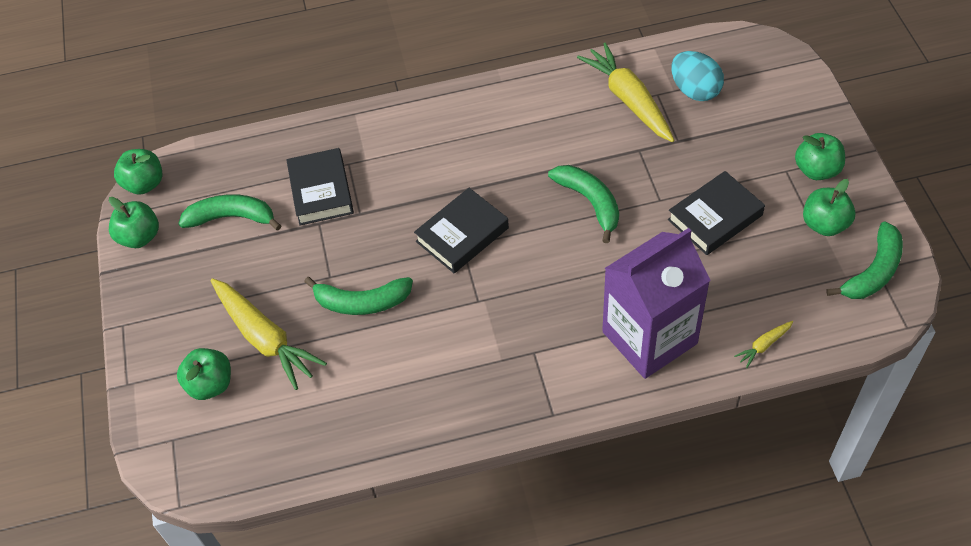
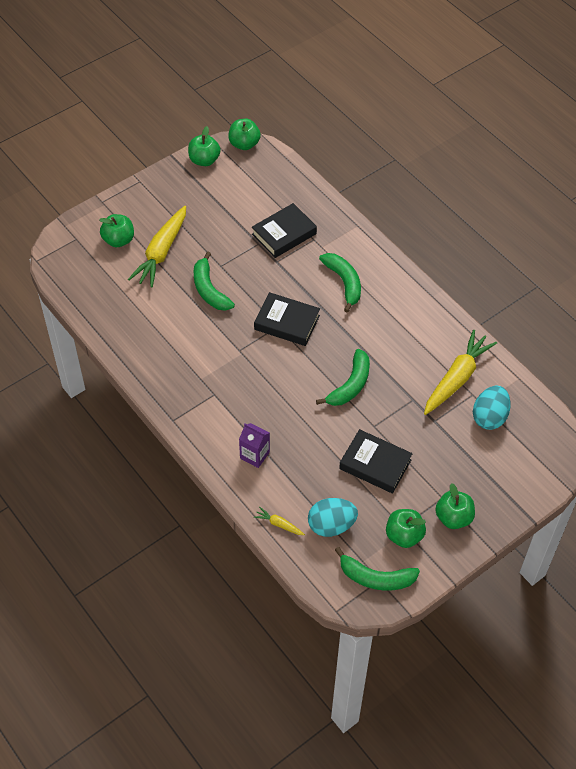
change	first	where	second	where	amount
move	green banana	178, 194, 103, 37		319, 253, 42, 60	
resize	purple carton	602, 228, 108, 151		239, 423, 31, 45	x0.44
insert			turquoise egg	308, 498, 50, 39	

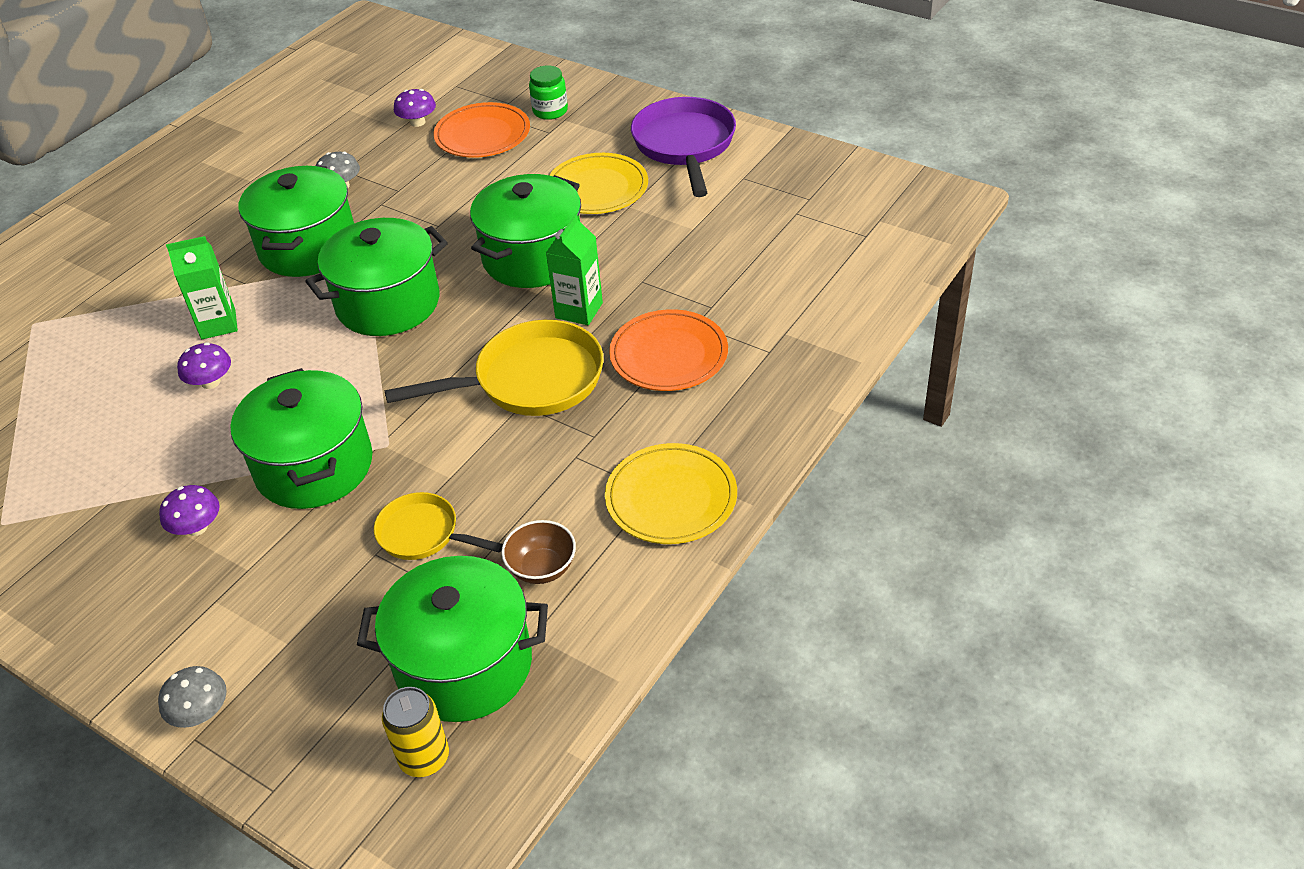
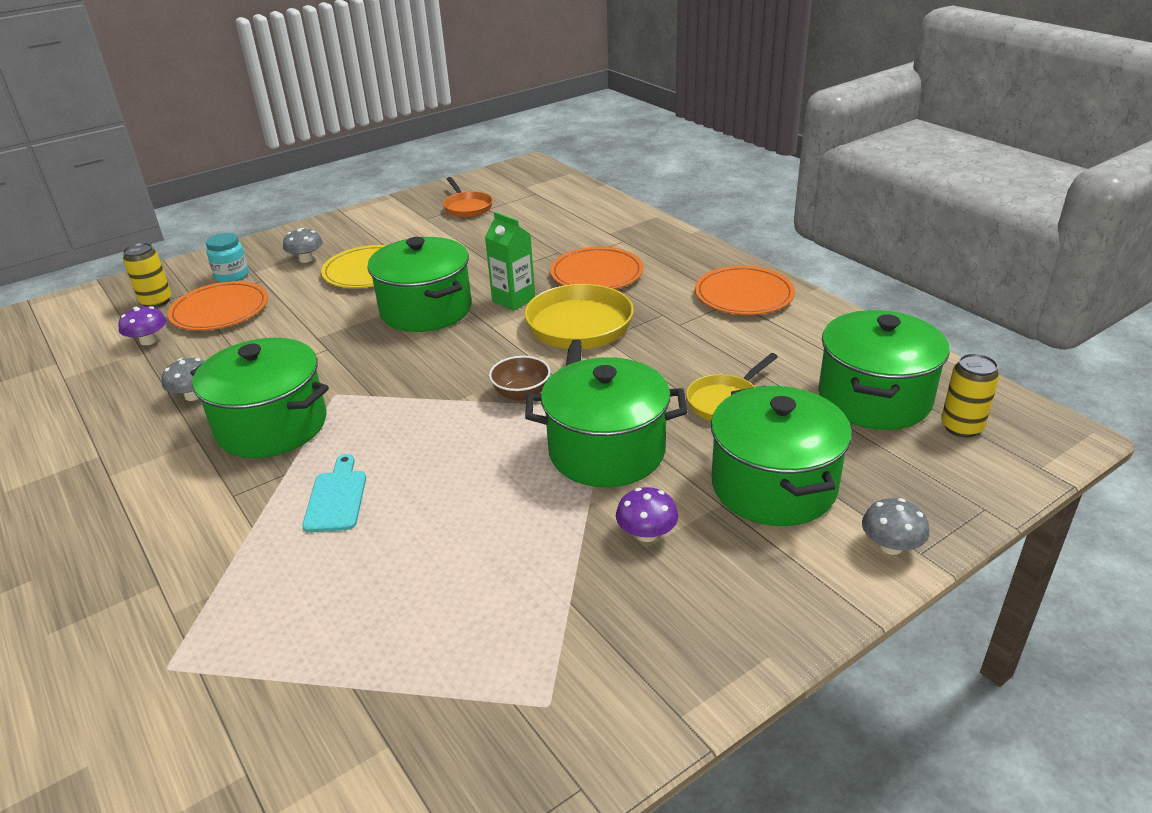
change	first	where	second	where	amount
replace	green carton	166, 236, 72, 103	turquoise cutting board	302, 454, 64, 78	
delete	purple mushroom	177, 342, 54, 47			
move	green pot	305, 218, 143, 118		711, 386, 141, 140	
move	brown bowl	501, 520, 75, 64		489, 356, 61, 45	
recolor	green jar	529, 65, 39, 55	turquoise jar	206, 233, 43, 49	
recolor	yellow plate	605, 443, 132, 101	orange plate	695, 266, 100, 49	
delete	purple pan	631, 97, 105, 100			
insert			yellow can	123, 243, 48, 65	
insert			grey mushroom	283, 228, 40, 35	
insert			orange pan	443, 177, 50, 41	

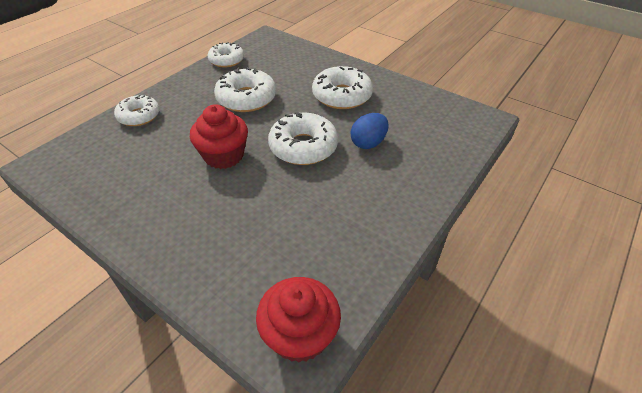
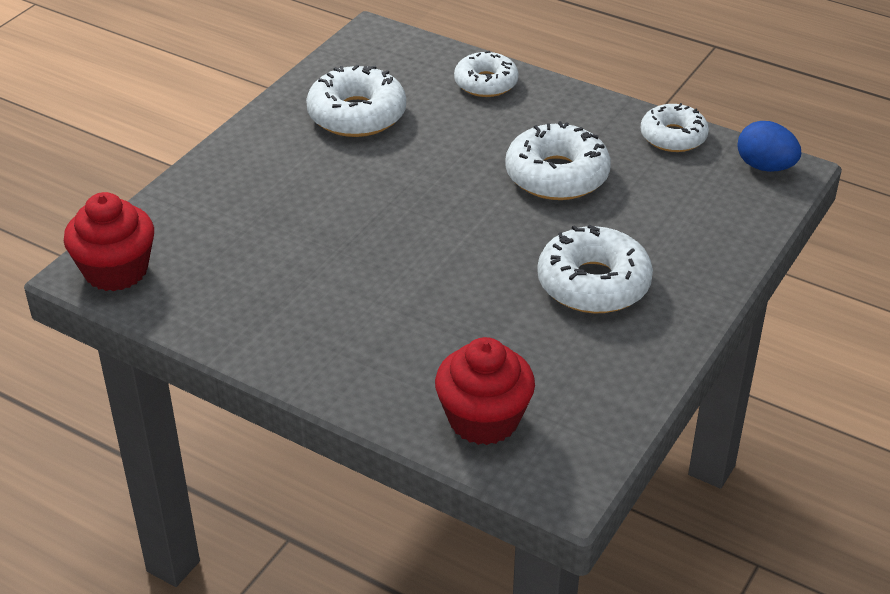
change	first	where	second	where	amount
move	red cupcake	190, 104, 58, 65		435, 337, 100, 108	
move	white donut	268, 112, 70, 53		306, 64, 100, 73	
move	blue egg	351, 113, 38, 36		737, 121, 64, 51	

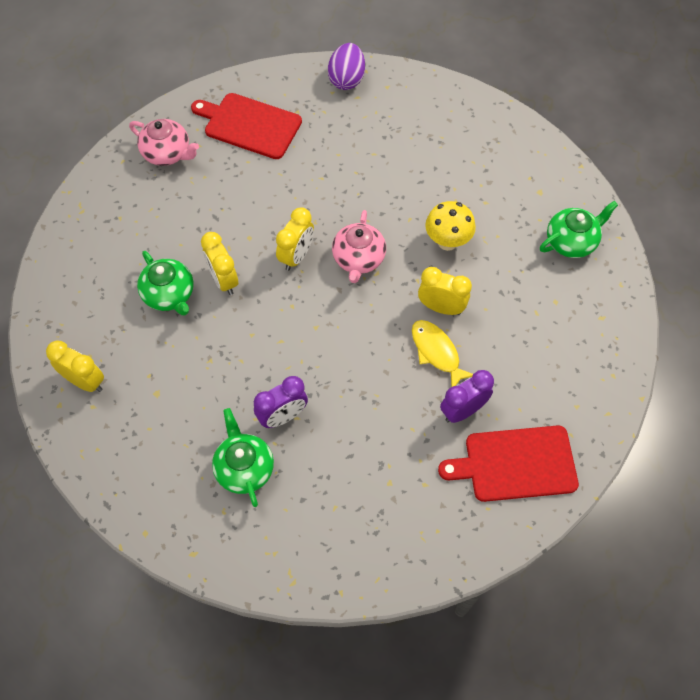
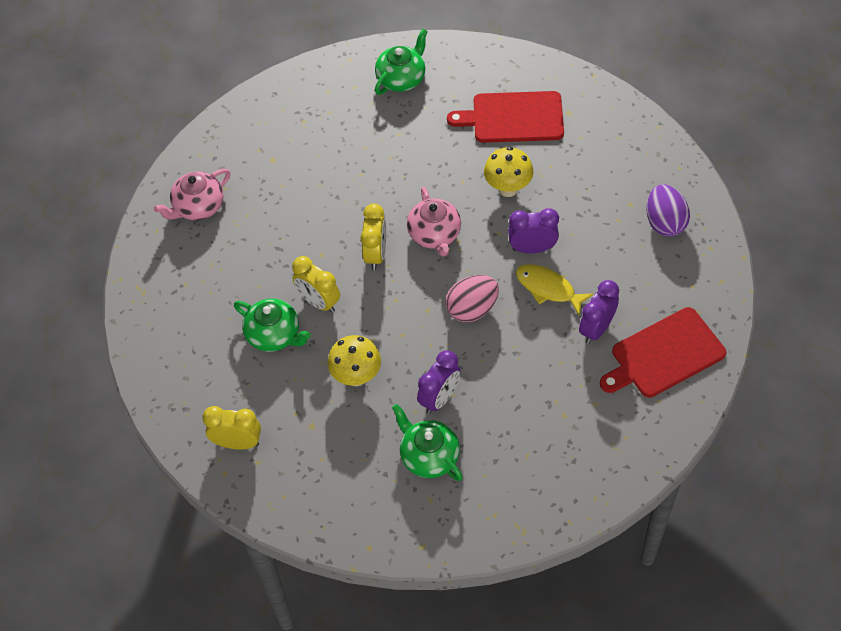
change	first	where	second	where	amount
rotate	pink teapot	129, 119, 70, 47		154, 169, 76, 51	135 degrees clockwise
move	red cutting board	191, 93, 111, 66		447, 91, 117, 52	
move	purple egg	328, 43, 37, 47		646, 184, 44, 53	
recolor	yellow clock	418, 267, 54, 48	purple clock	508, 208, 51, 45	
move	green teapot	540, 201, 78, 57		375, 29, 53, 66	
insert			yellow mushroom	328, 335, 53, 51	
insert			pink egg	446, 275, 53, 47	

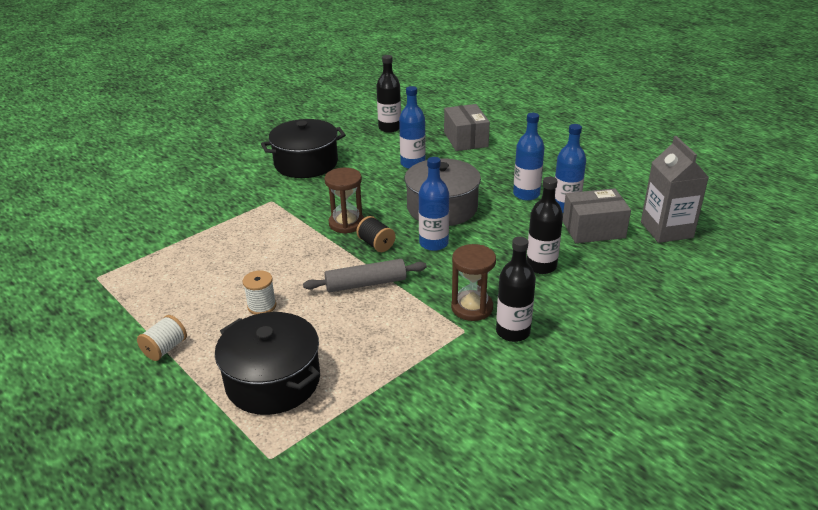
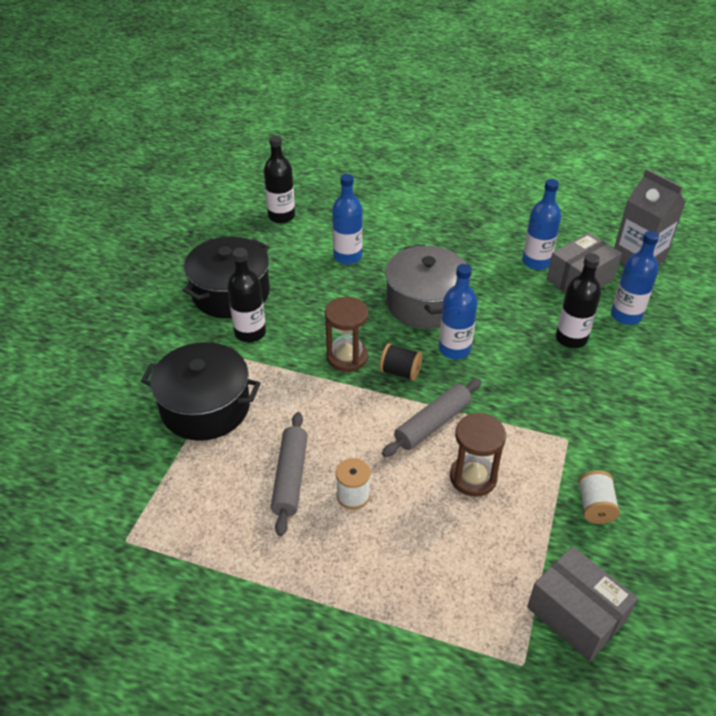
change	first	where	second	where	amount
move	white spool	137, 315, 50, 46		578, 470, 42, 54	
move	black pot	215, 312, 105, 103		141, 342, 119, 99	
move	grey box	444, 104, 46, 47		527, 546, 111, 115	
move	brown hourglass	451, 244, 45, 77		450, 413, 56, 84	
move	black bottle	496, 237, 40, 105		227, 248, 39, 94	
move	blue bottle	513, 113, 32, 88		611, 231, 48, 94	
insert			grey rolling pin	271, 412, 37, 124	

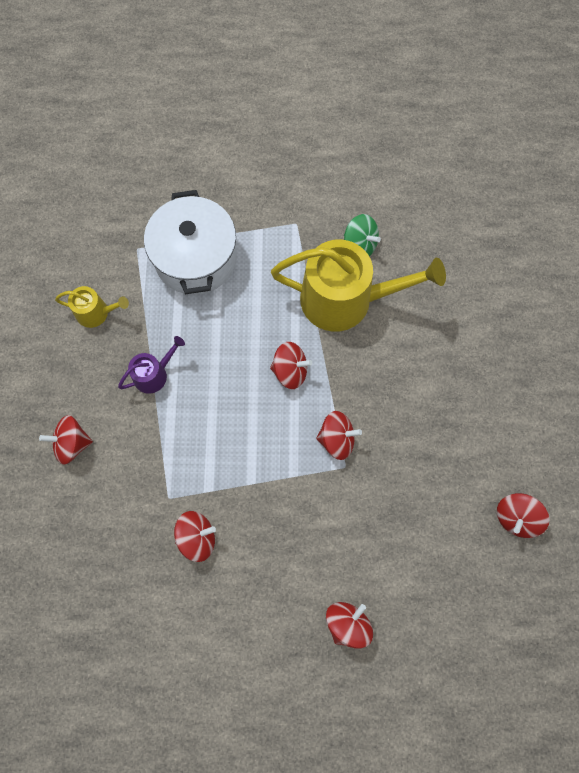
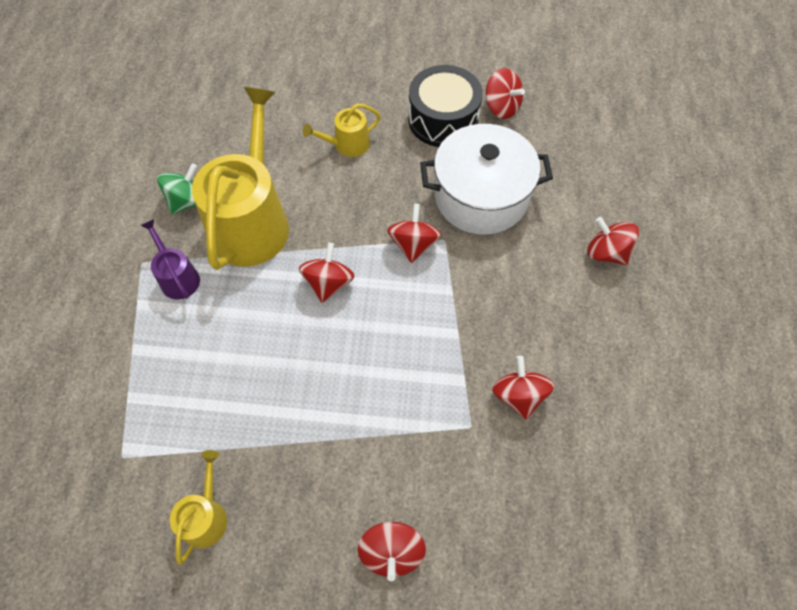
change	first	where	second	where	amount
move	purple watering can	118, 336, 67, 58		141, 219, 59, 80	
move	white pot	144, 190, 93, 105		420, 124, 133, 111	
insert			yellow watering can	303, 103, 78, 54	
insert			black drum	408, 65, 75, 82	

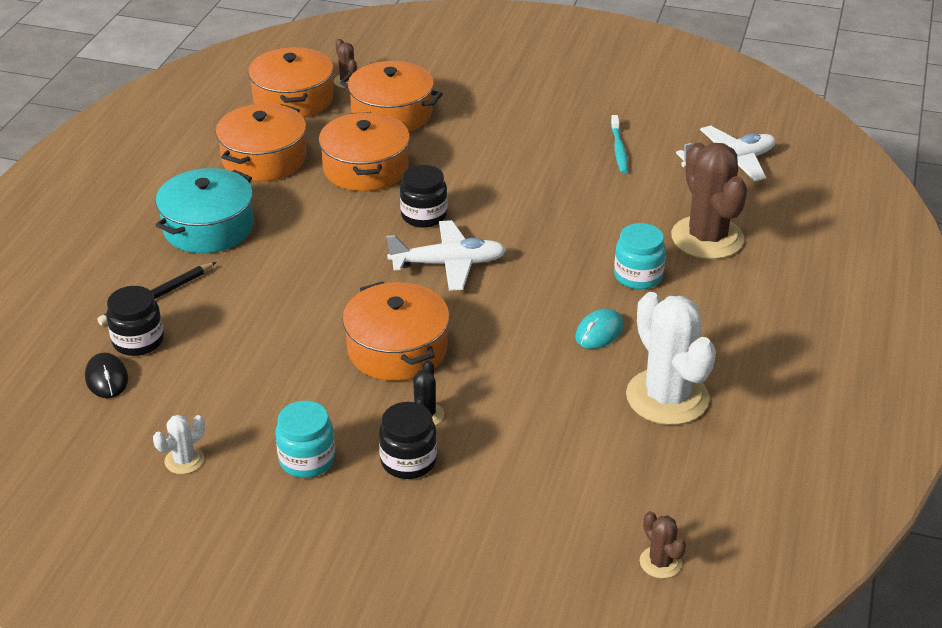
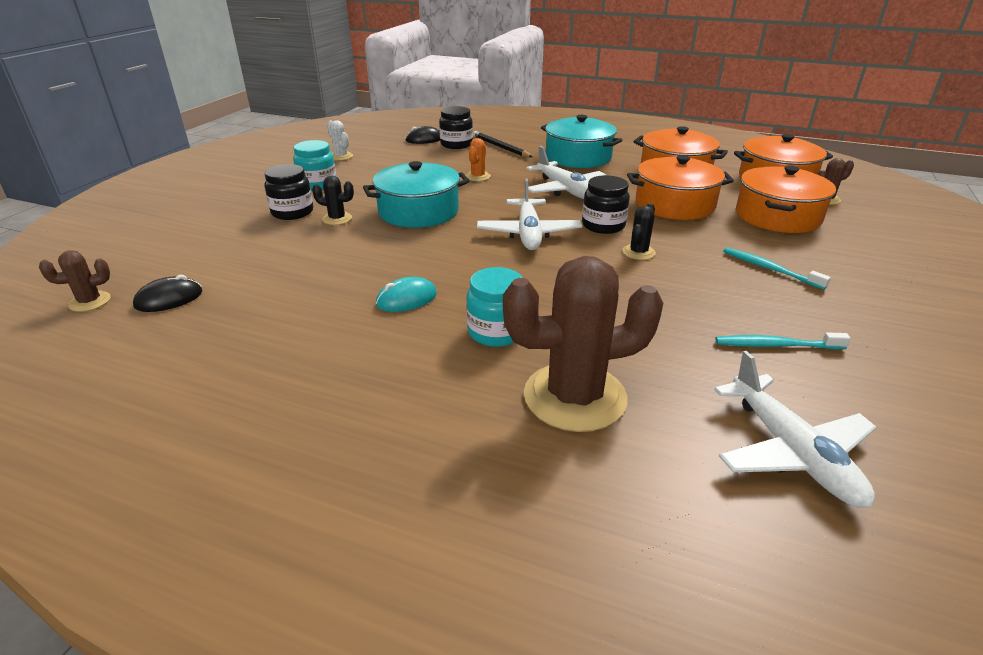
change	first	where	second	where	amount
recolor	orange pot	342, 281, 108, 100	turquoise pot	363, 161, 106, 67	
rotate	turquoise mouse	575, 308, 49, 41		376, 277, 61, 35	75 degrees counterclockwise
delete	white cactus	626, 292, 90, 133			
insert			black mouse	133, 275, 69, 37	
insert			orange cactus	465, 138, 26, 43	
insert			white plane	526, 146, 80, 53	
insert			black cactus	622, 203, 34, 57	
insert			turquoise toothbrush	723, 247, 108, 43	

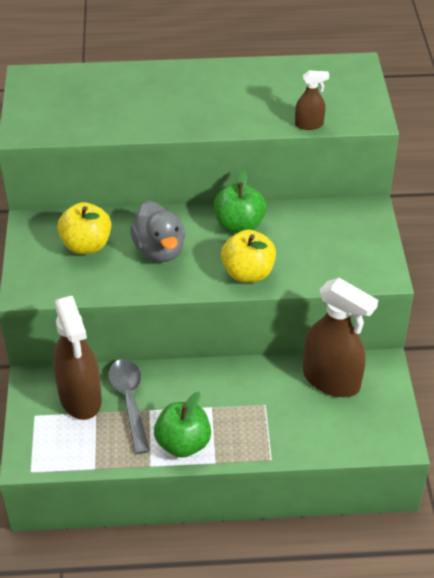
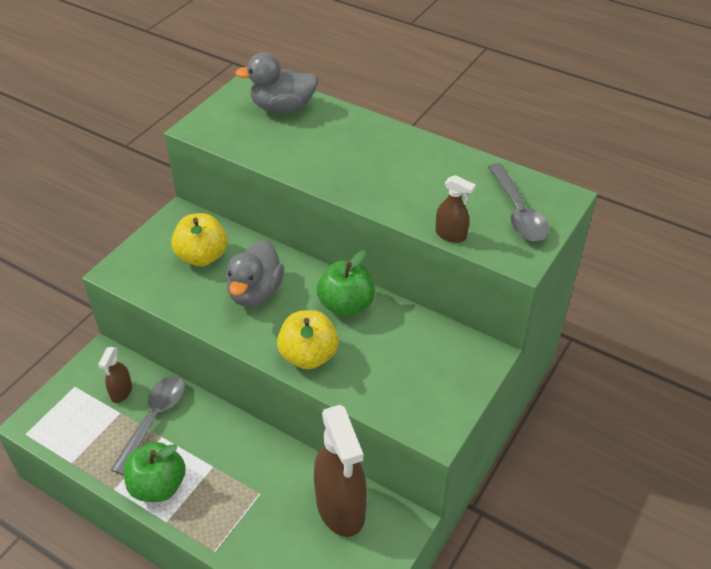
change	first	where	second	where	amount
resize	brown spray bottle	53, 296, 49, 124		98, 347, 34, 56	x0.47
insert			grey duck	235, 52, 83, 61	
insert			grey spoon	488, 163, 61, 78	

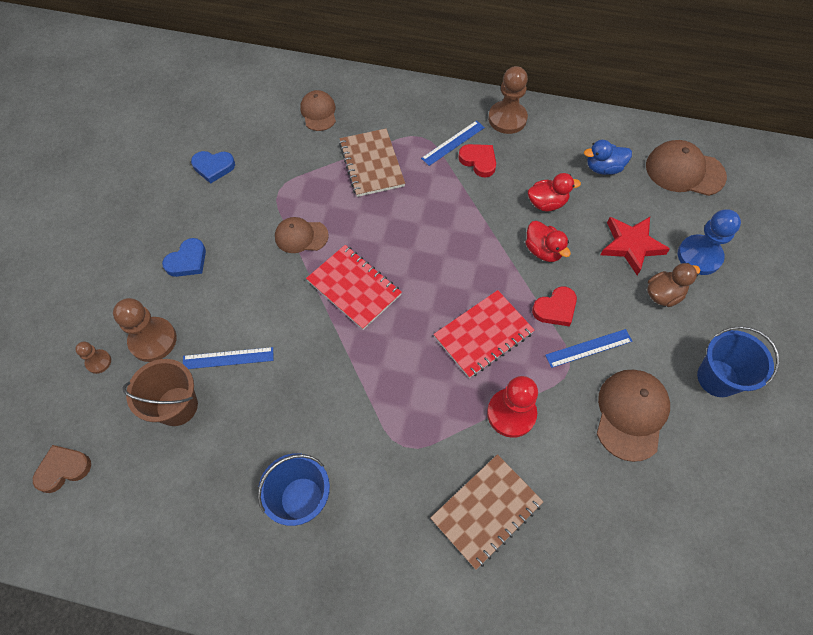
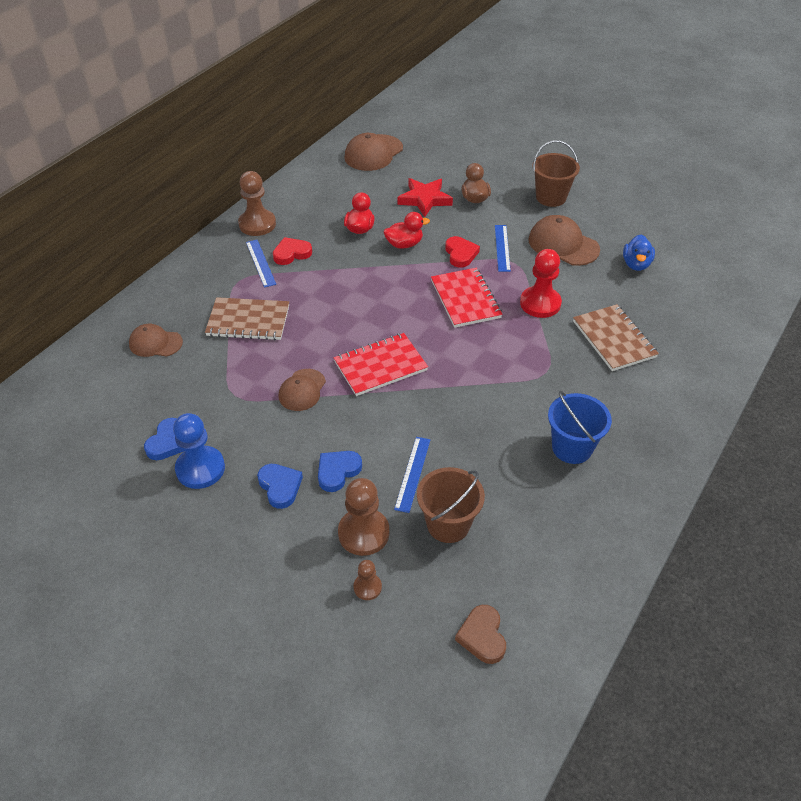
change	first	where	second	where	amount
move	blue duck	584, 140, 48, 35		623, 234, 32, 37	
move	blue pawn	678, 209, 63, 66		173, 413, 52, 76	
recolor	blue bucket	697, 326, 82, 71	brown bucket	532, 140, 48, 67	
insert			blue heart	318, 451, 44, 41	

